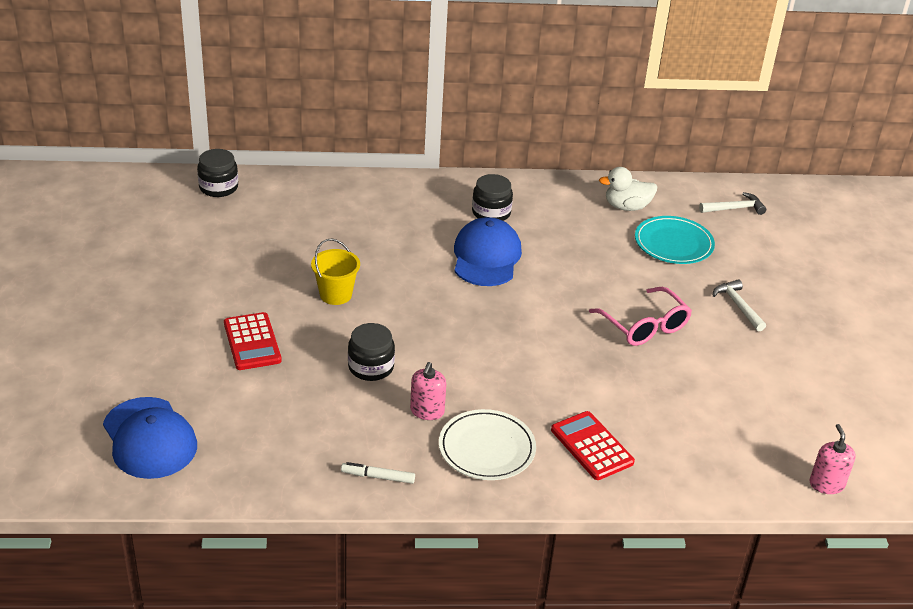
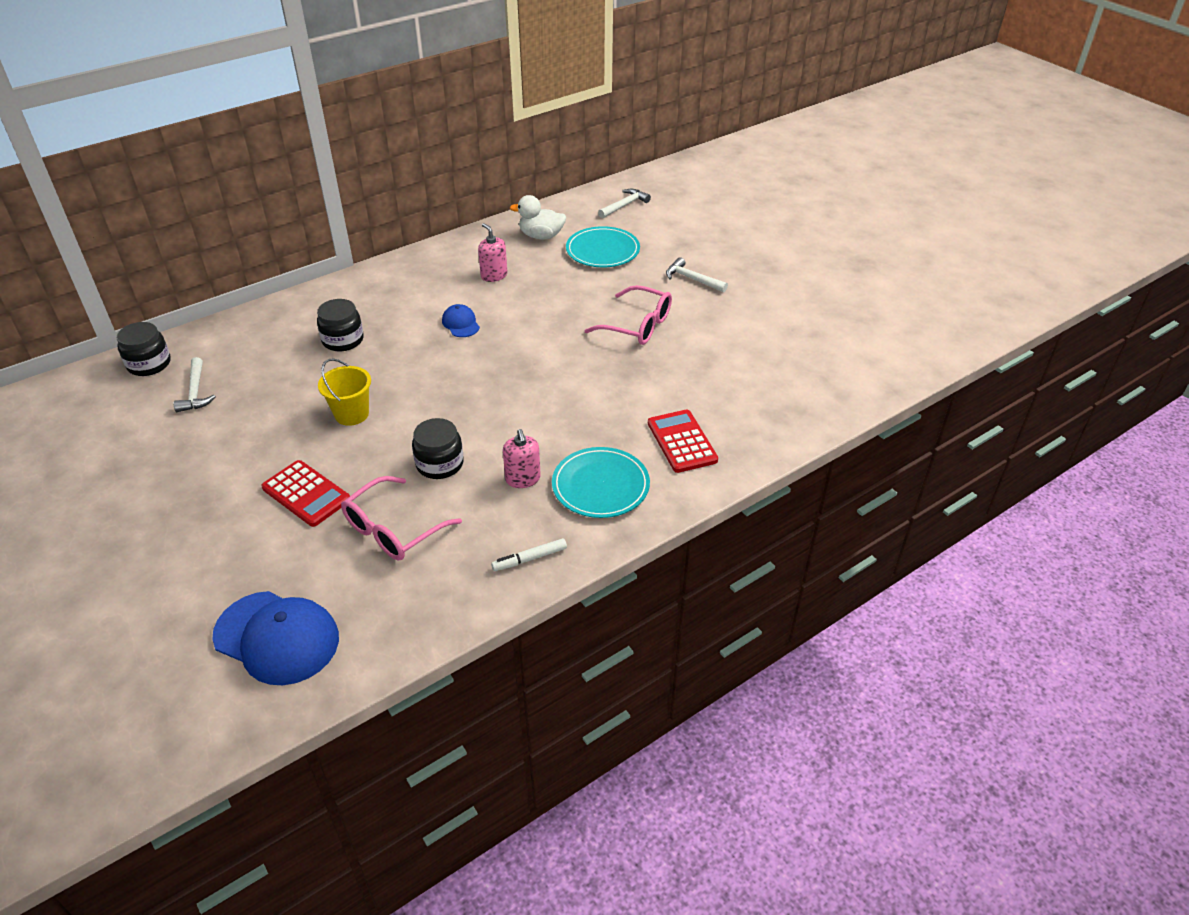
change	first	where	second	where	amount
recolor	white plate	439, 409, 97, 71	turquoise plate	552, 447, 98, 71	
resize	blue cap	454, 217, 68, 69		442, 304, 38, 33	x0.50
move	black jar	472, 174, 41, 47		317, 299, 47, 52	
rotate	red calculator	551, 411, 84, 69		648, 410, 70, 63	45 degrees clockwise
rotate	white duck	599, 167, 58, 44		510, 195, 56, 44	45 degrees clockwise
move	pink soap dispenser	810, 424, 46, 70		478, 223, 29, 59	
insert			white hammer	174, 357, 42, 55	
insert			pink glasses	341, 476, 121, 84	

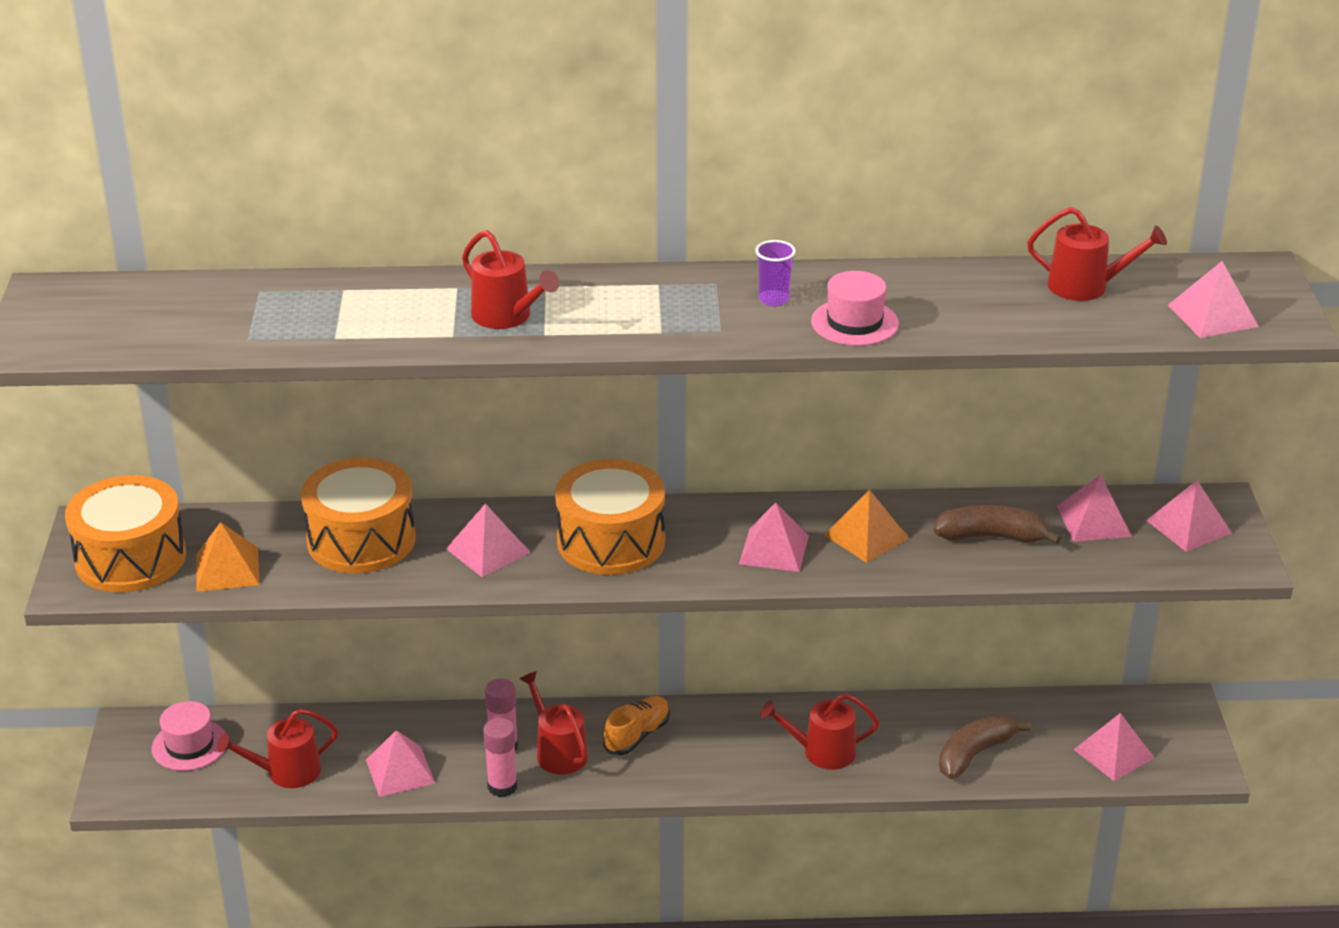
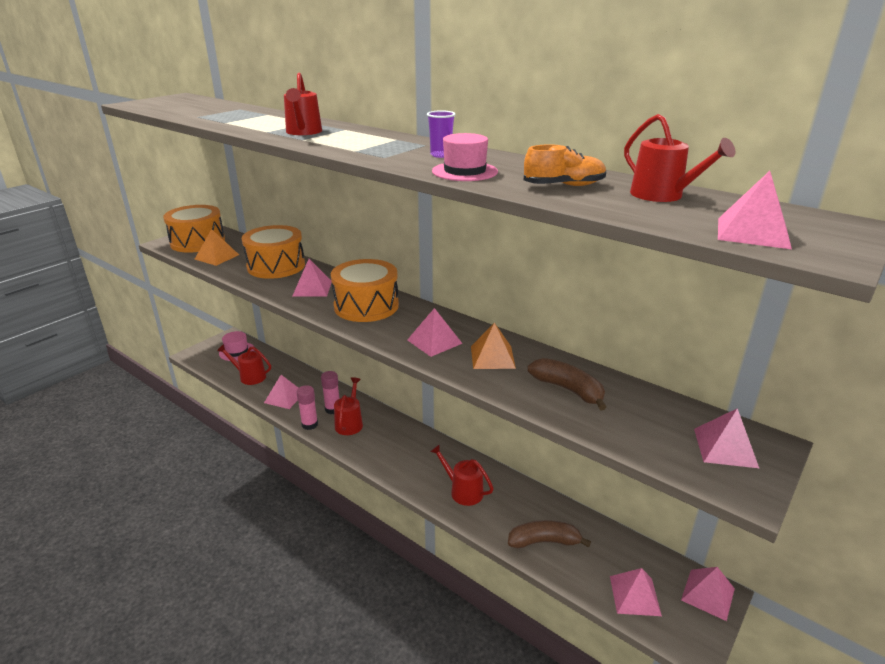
change	first	where	second	where	amount
move	orange shoe	603, 696, 67, 59		524, 144, 82, 42	
move	pink pyramid	1057, 474, 75, 68		681, 567, 54, 54	

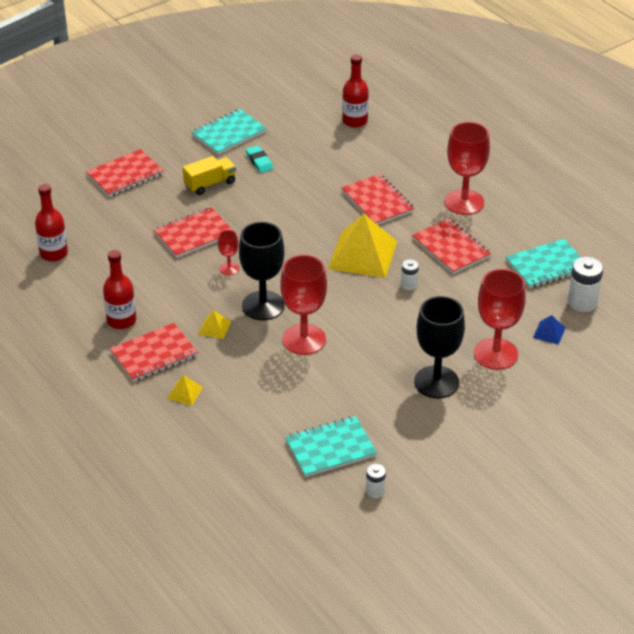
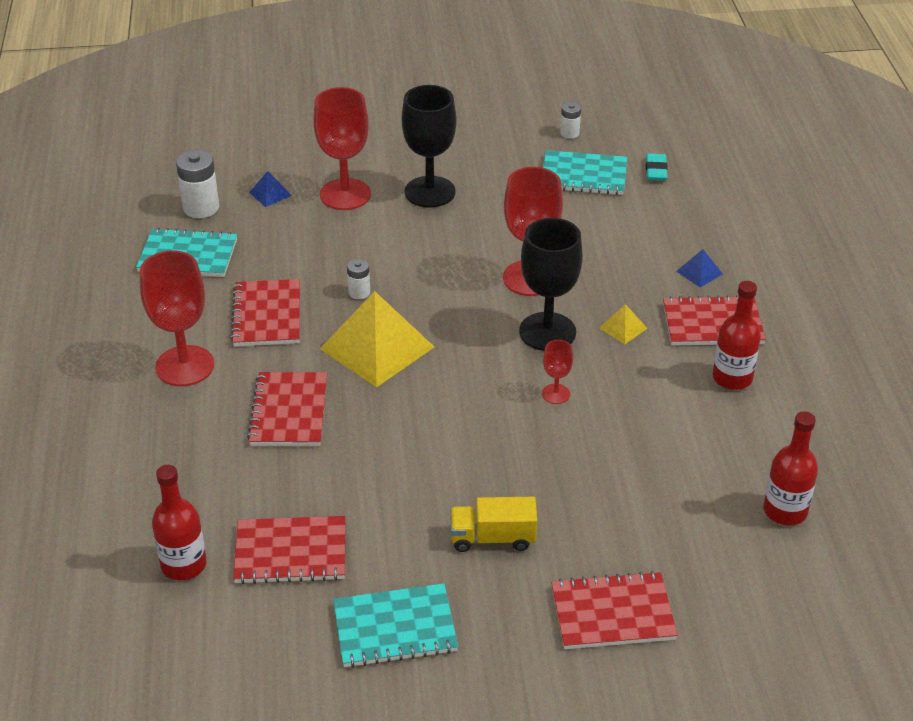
change	first	where	second	where	amount
move	red notebook	153, 207, 81, 51		233, 516, 112, 68	
recolor	yellow pyramid	167, 375, 36, 30	blue pyramid	676, 249, 47, 38	
move	turquoise eraser	246, 145, 27, 28		646, 153, 22, 28	

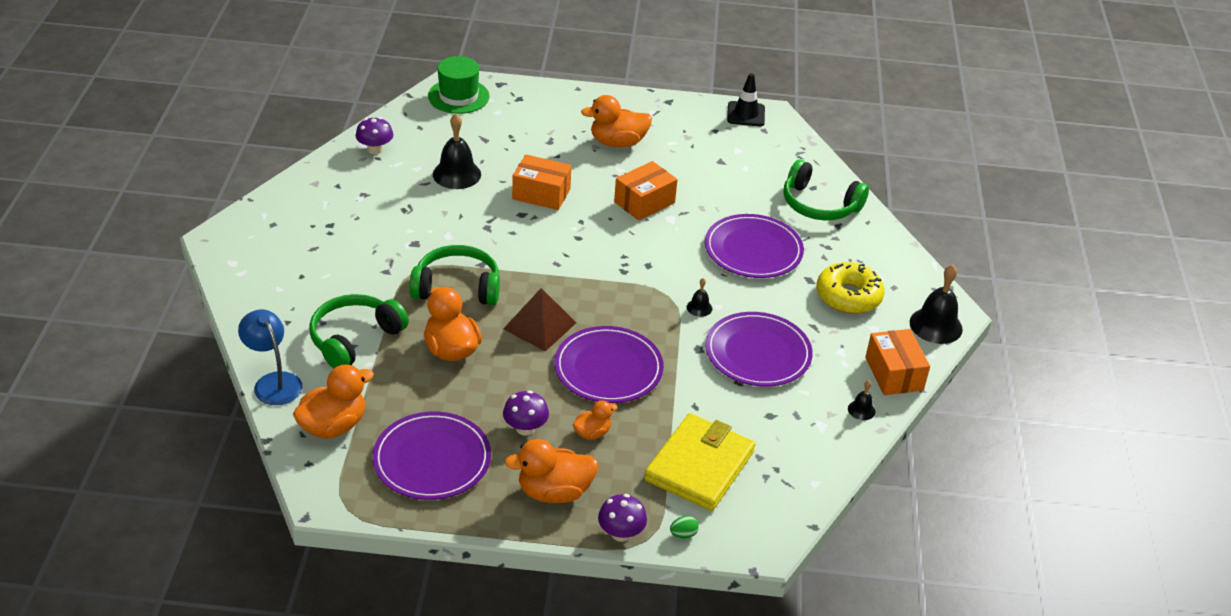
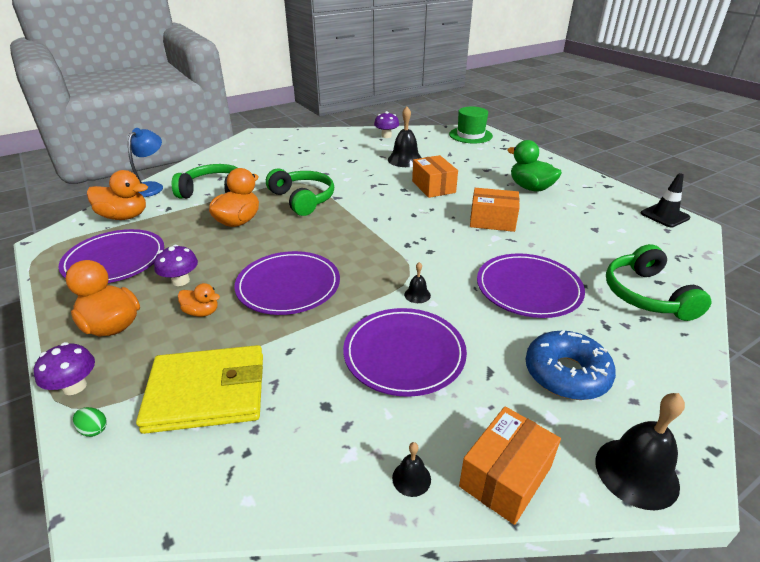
change	first	where	second	where	amount
delete	brown pyramid	503, 288, 73, 64			
recolor	orange duck	581, 95, 71, 53	green duck	507, 140, 55, 52	
recolor	yellow donut	817, 262, 68, 52	blue donut	525, 330, 91, 70	

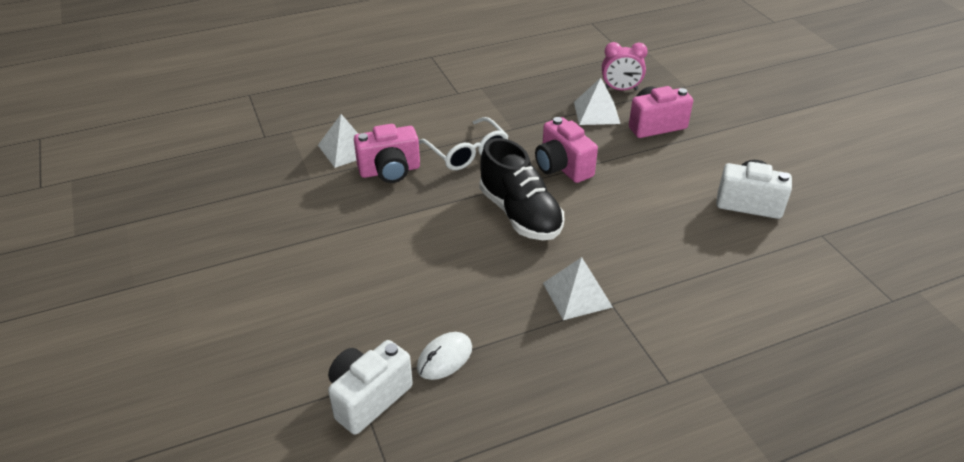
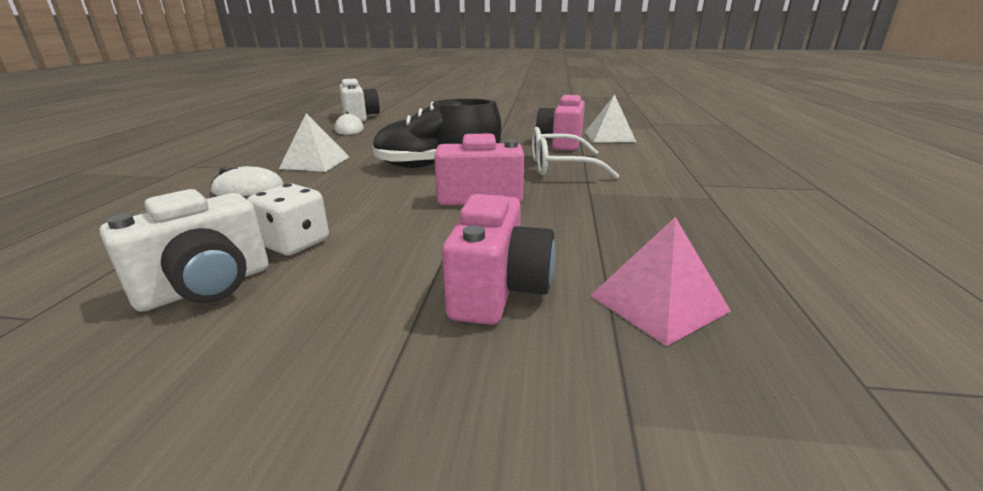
change	first	where	second	where	amount
delete	white pyramid	574, 78, 46, 47			
replace	pink clock	602, 42, 46, 48	pink pyramid	590, 217, 141, 129	
insert			white mouse	210, 166, 74, 30	
insert			white dice	247, 183, 82, 72	

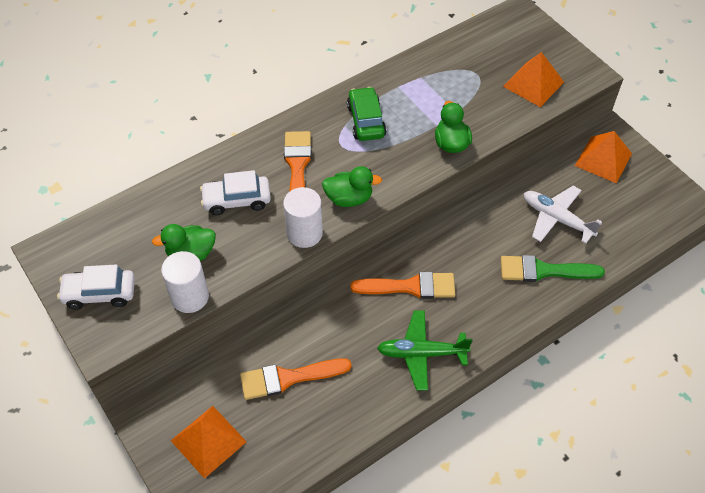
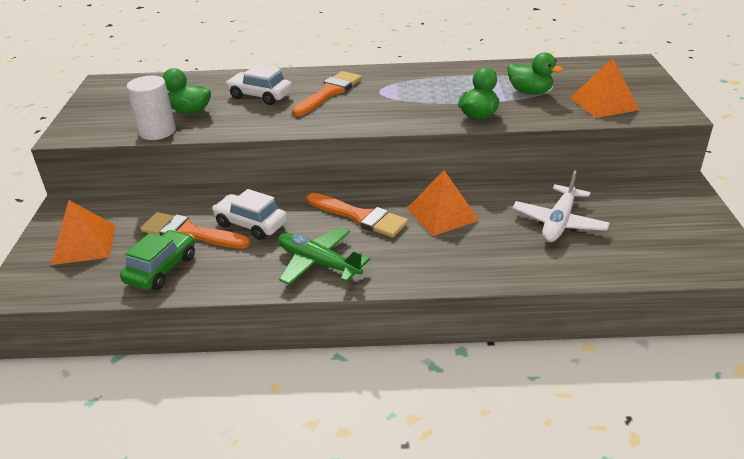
change	first	where	second	where	amount
move	white car	57, 264, 78, 46		212, 189, 75, 51	
delete	white cylinder	283, 187, 40, 61			
move	green duck	322, 166, 60, 41		507, 52, 56, 43	
move	green car	347, 87, 39, 54		120, 230, 75, 60	
delete	green brush	501, 255, 104, 27			
rotate	white plane	524, 186, 78, 58		512, 170, 98, 72	135 degrees counterclockwise
move	orange pyramid	575, 131, 57, 52		407, 170, 72, 66	

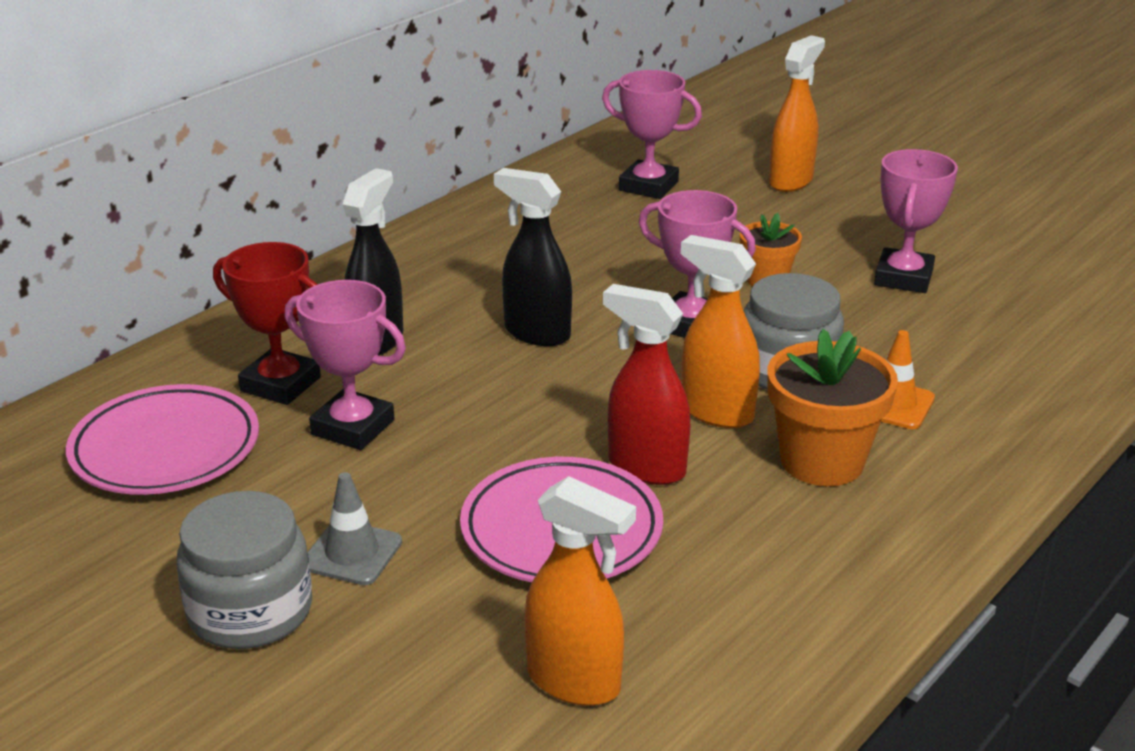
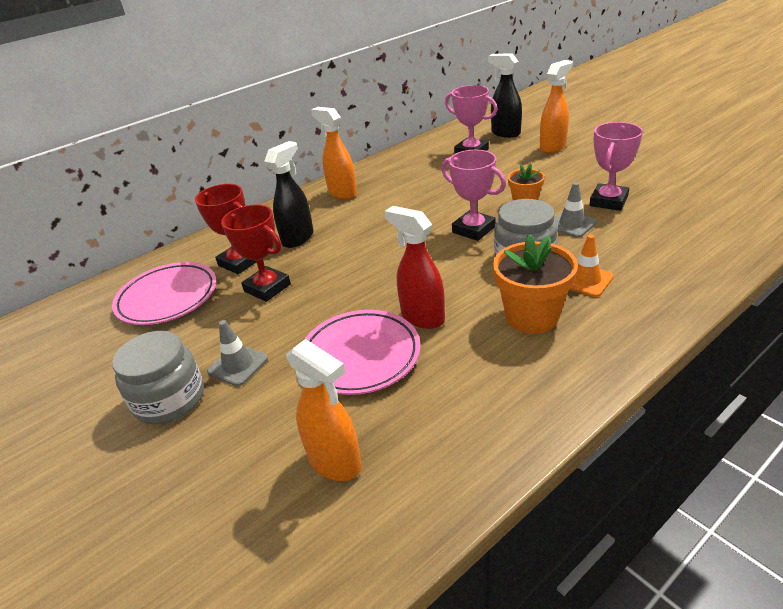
change	first	where	second	where	amount
recolor	pink trophy	284, 280, 122, 170	red trophy	221, 204, 70, 98	
move	black spray bottle	494, 168, 78, 178		488, 53, 34, 85	
move	orange spray bottle	681, 235, 79, 193		311, 107, 46, 92	
insert			grey traffic cone	554, 182, 43, 55	

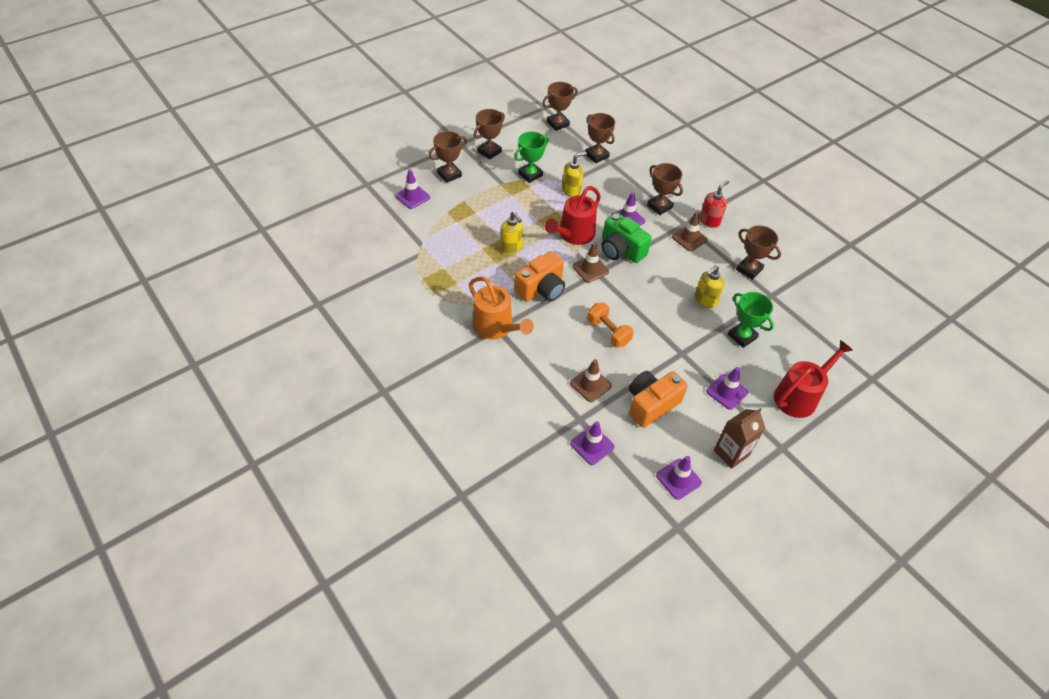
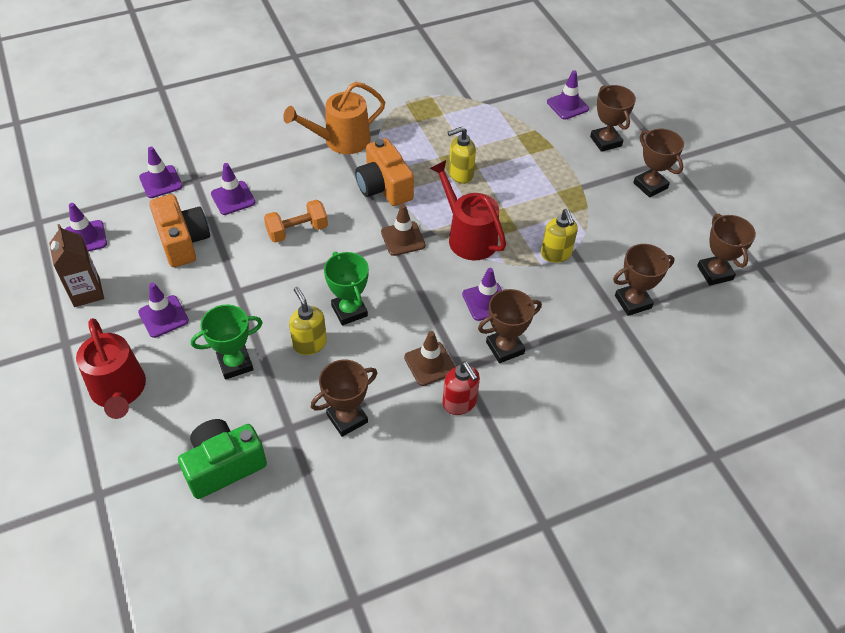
change	first	where	second	where	amount
move	green trophy	514, 131, 35, 52		324, 252, 45, 74	
recolor	brown traffic cone	570, 359, 42, 43	purple traffic cone	211, 163, 44, 52	
move	green camera	602, 213, 50, 50		178, 419, 89, 80	

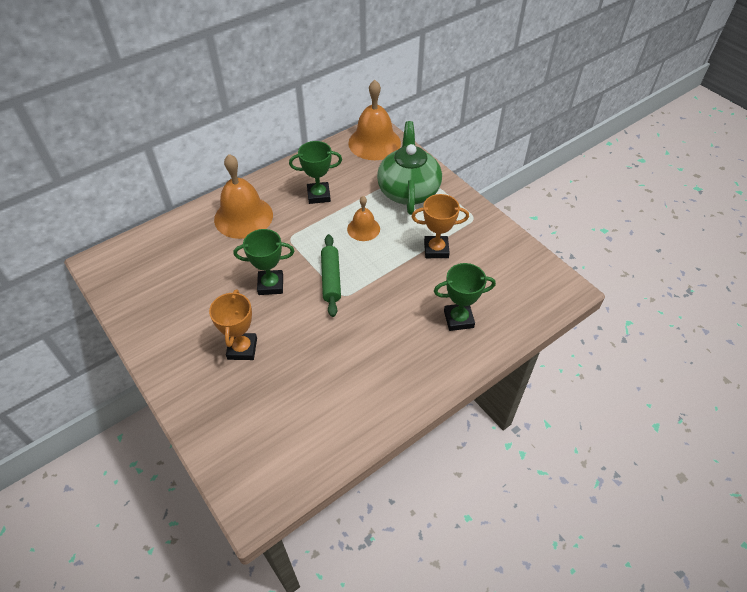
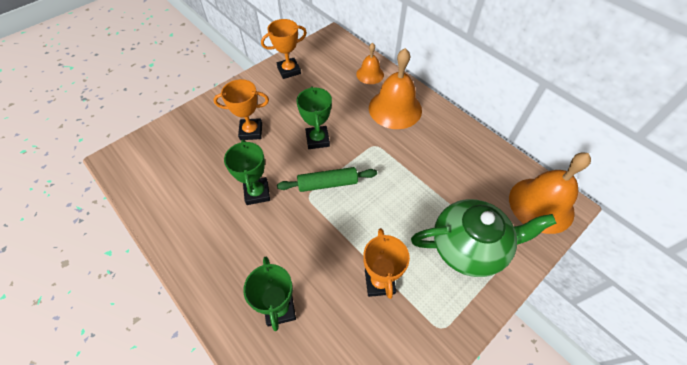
change	first	where	second	where	amount
move	green trophy	289, 141, 53, 63		224, 140, 46, 65	
move	orange bell	347, 196, 33, 45		356, 43, 28, 41	
insert			orange trophy	261, 19, 46, 60	

